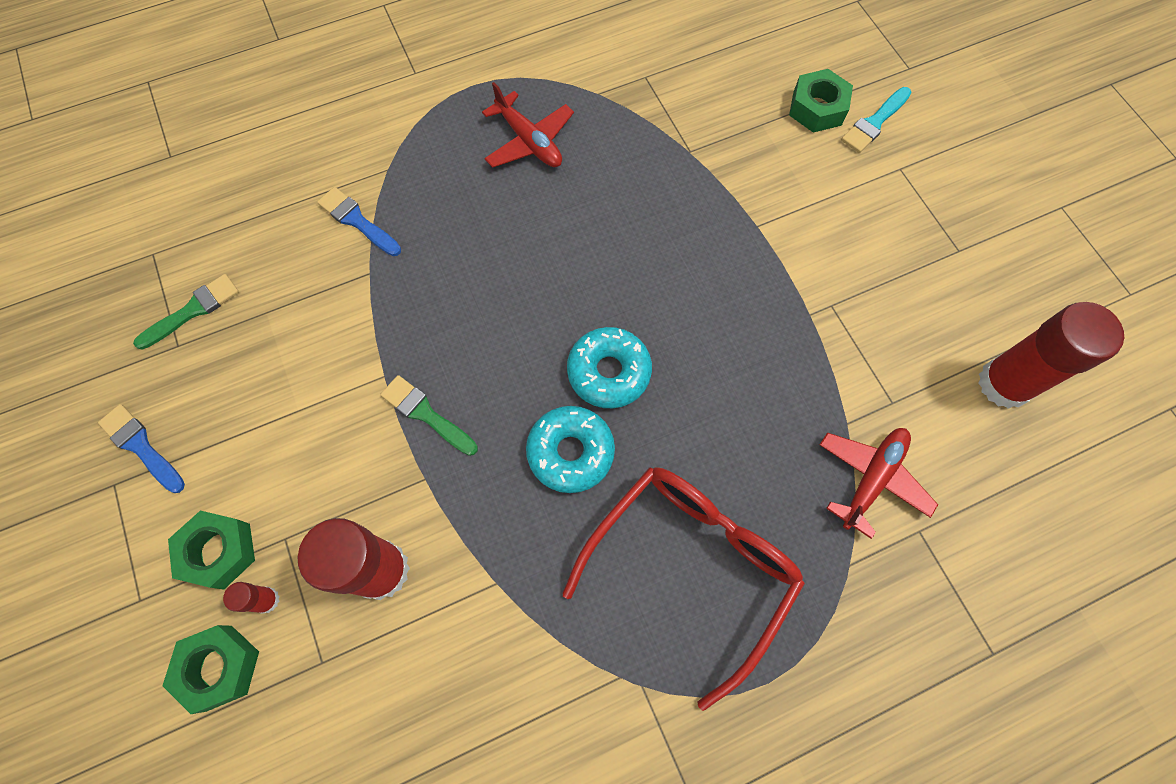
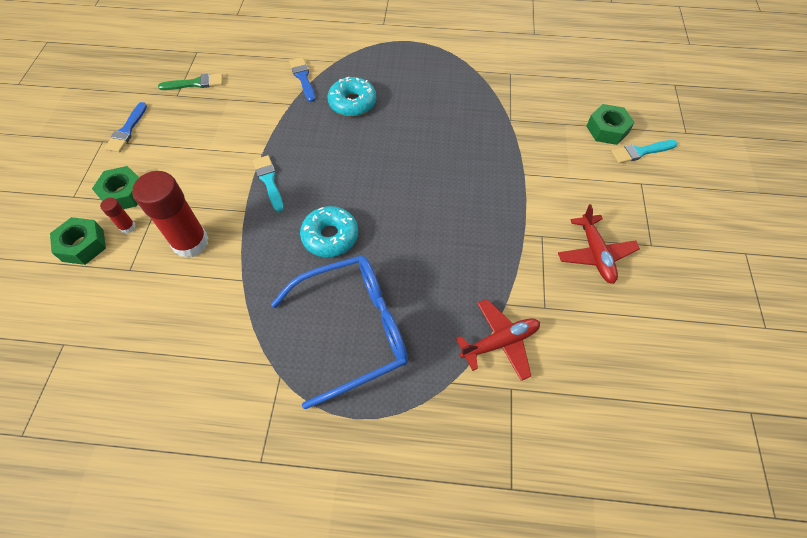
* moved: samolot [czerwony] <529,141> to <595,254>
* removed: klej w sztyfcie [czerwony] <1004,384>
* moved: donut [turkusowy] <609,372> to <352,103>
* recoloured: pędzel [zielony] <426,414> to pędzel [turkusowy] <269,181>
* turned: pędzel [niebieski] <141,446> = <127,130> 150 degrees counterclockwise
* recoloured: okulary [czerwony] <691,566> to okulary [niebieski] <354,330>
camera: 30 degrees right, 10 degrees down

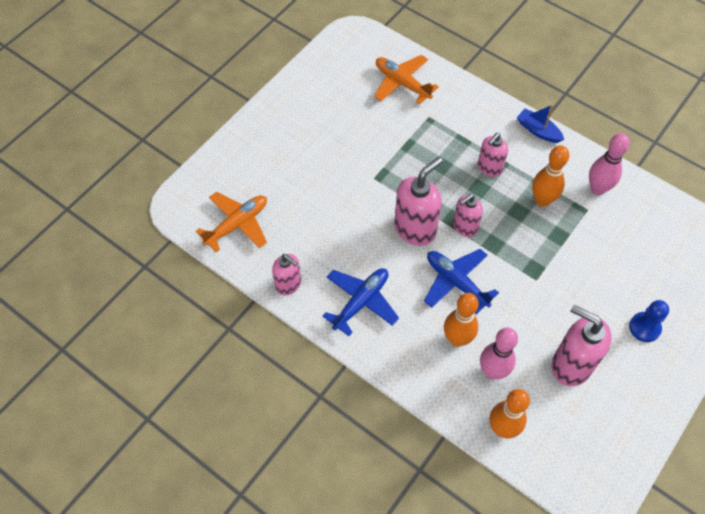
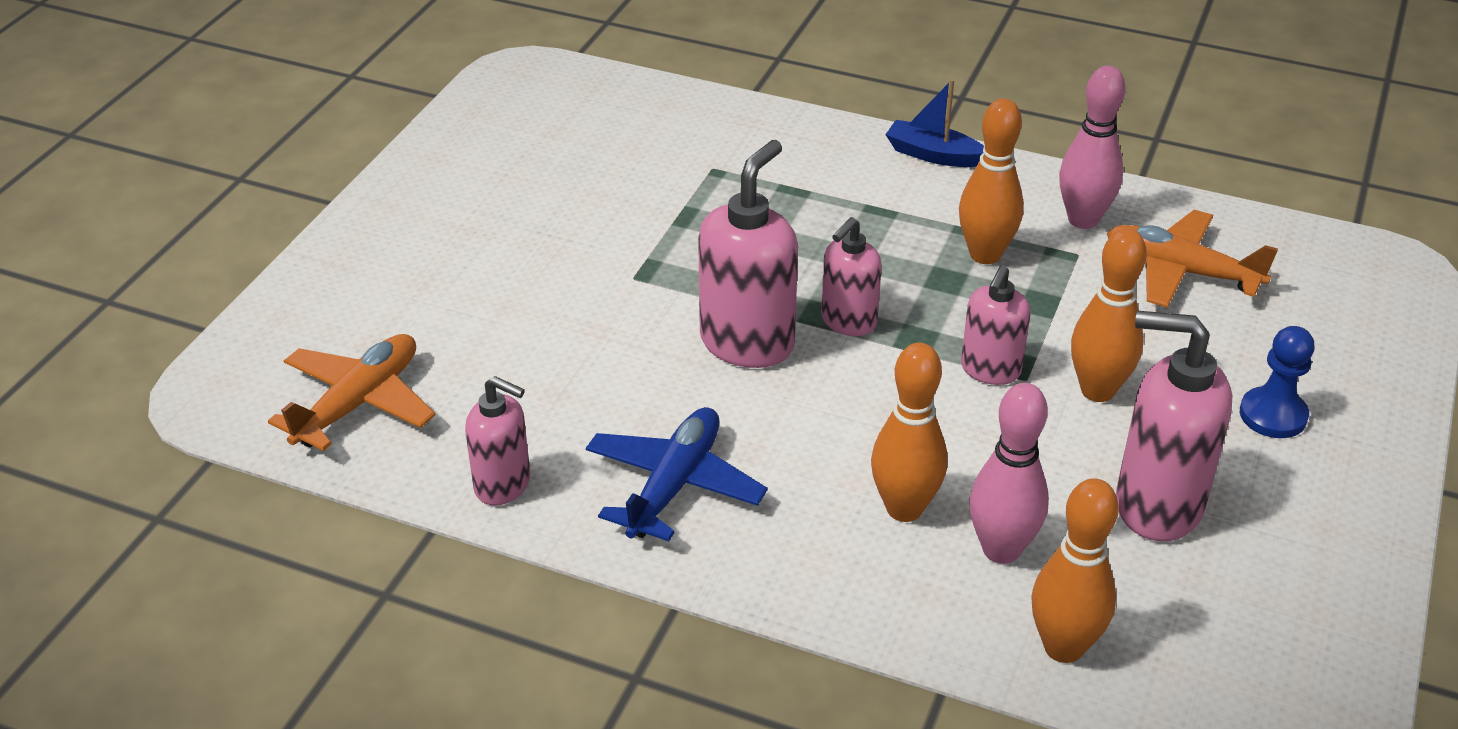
* moved: samolot [pomarańczowy] <402,83> to <1181,271>
* moved: dozownik mydła [różowy] <489,168> to <990,370>
* removed: samolot [niebieski] <456,282>
* added: kręgiel [pomarańczowy] <1097,390>
camera: 15 degrees left, 20 degrees down

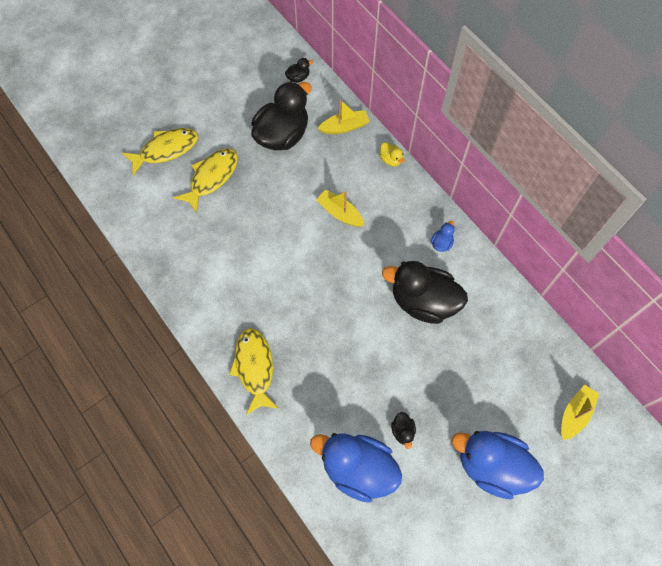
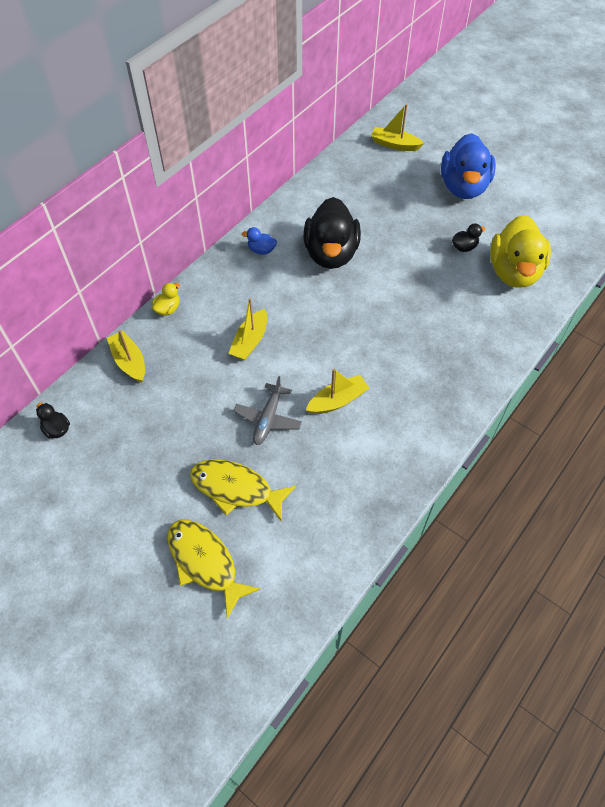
* removed: kaczka [czarny] <282,135>
* removed: ryba [żółty] <254,367>
* recoloured: kaczka [niebieski] <358,468> to kaczka [żółty] <514,272>
* added: łódka [żółty] <337,400>
* added: samolot [szary] <268,419>
camera: 105 degrees left, 10 degrees down

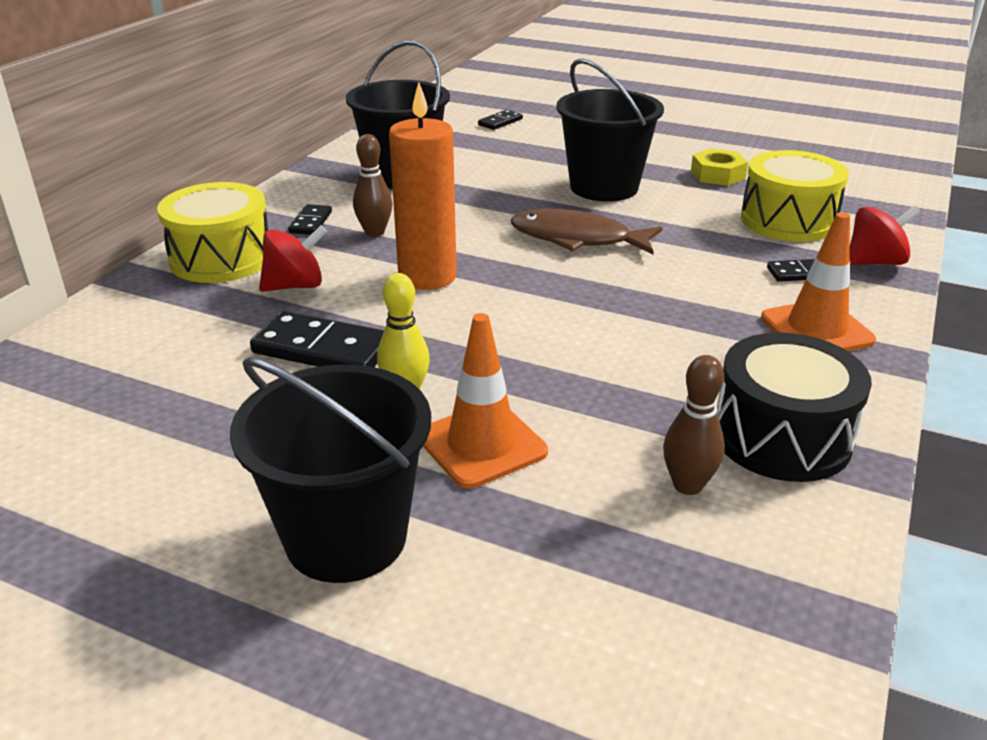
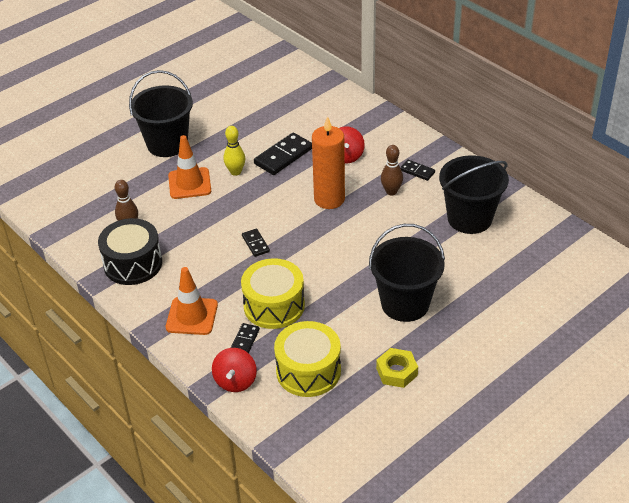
* moved: kostka domina [czarny] <500,122> to <255,244>
* moved: bęben [żółty] <221,258> to <274,306>
* removed: ryba [brązowy] <577,239>
camera: 115 degrees right, 10 degrees up

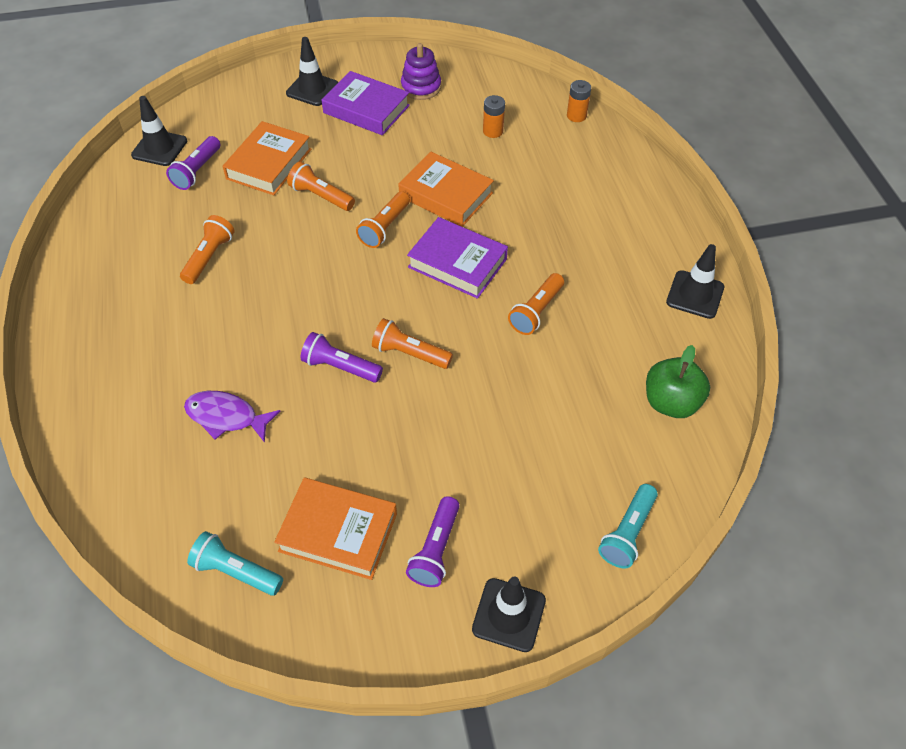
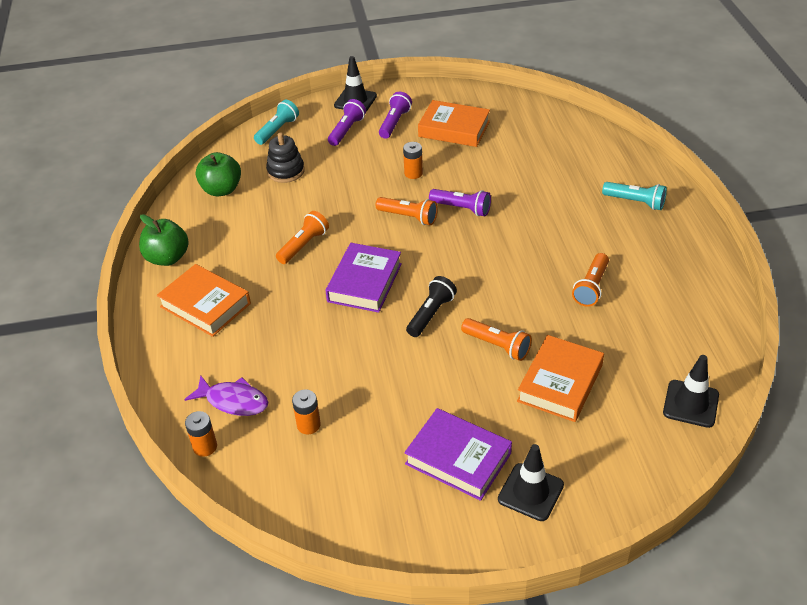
* removed: zabawka nakładanka [fioletowy] <421,87>
* moved: latarka [fioletowy] <197,171> to <346,130>
* moved: książka [pomarańczowy] <446,195> to <205,305>
* recoloured: latarka [pomarańczowy] <385,228> to latarka [czarny] <431,314>
* turned: książka [fioletowy] <457,263> = <364,282> 75 degrees clockwise
* replaced: pachołek [czarny] <695,295> to jabłko [zielony] <167,258>
* moved: ryba [fioletowy] <226,417> to <233,401>
* moved: latarka [turkusowy] <236,571> to <635,202>
* added: zabawka nakładanka [czarny] <286,171>
* added: bateria [pomarańczowy] <413,173>
camera: 175 degrees left, 10 degrees down

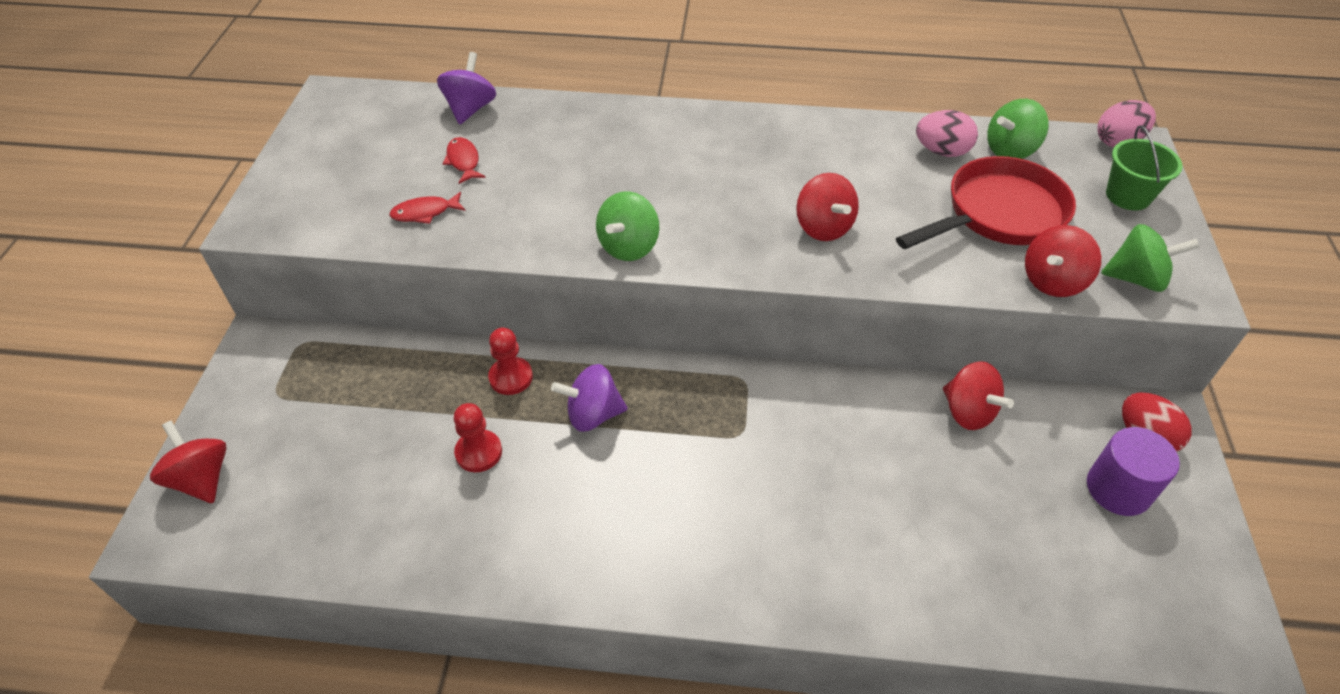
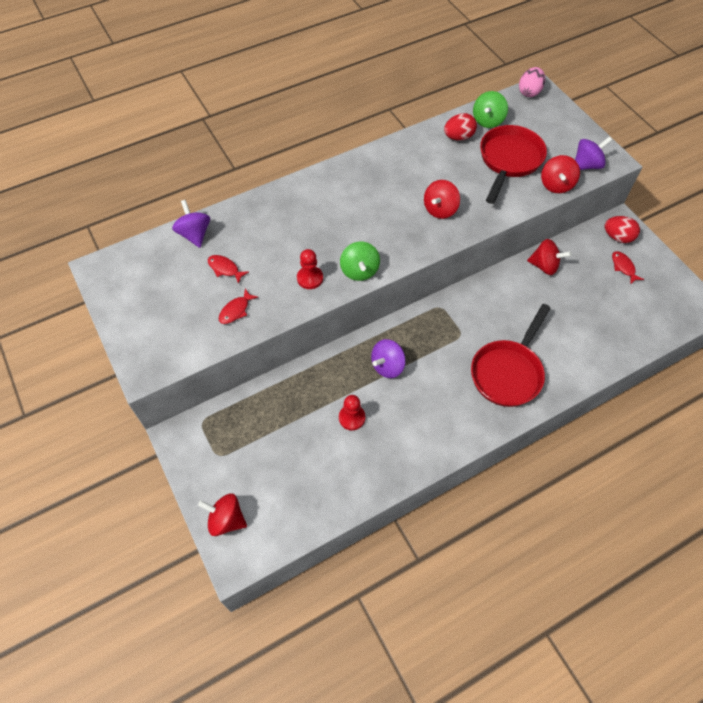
* recoloured: jajko [różowy] <941,151> to jajko [czerwony] <458,137>
* removed: wiadro [zielony] <1128,196>
* turned: bączek [czerwony] <823,227> = <440,209> 90 degrees clockwise
* recoloured: bączek [zielony] <1136,278> to bączek [fioletowy] <586,165>
* moved: pionek [czerwony] <511,377> to <310,278>
* replaced: walec [fioletowy] <1118,489> to ryba [czerwony] <623,267>
* added: patelnia [czerwony] <508,372>
camera: 35 degrees left, 10 degrees up

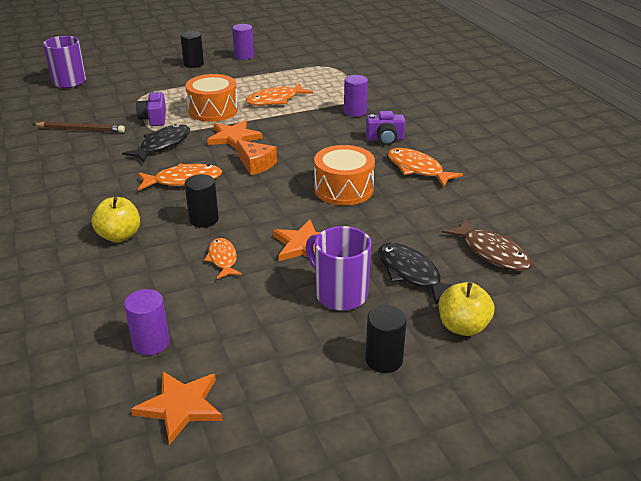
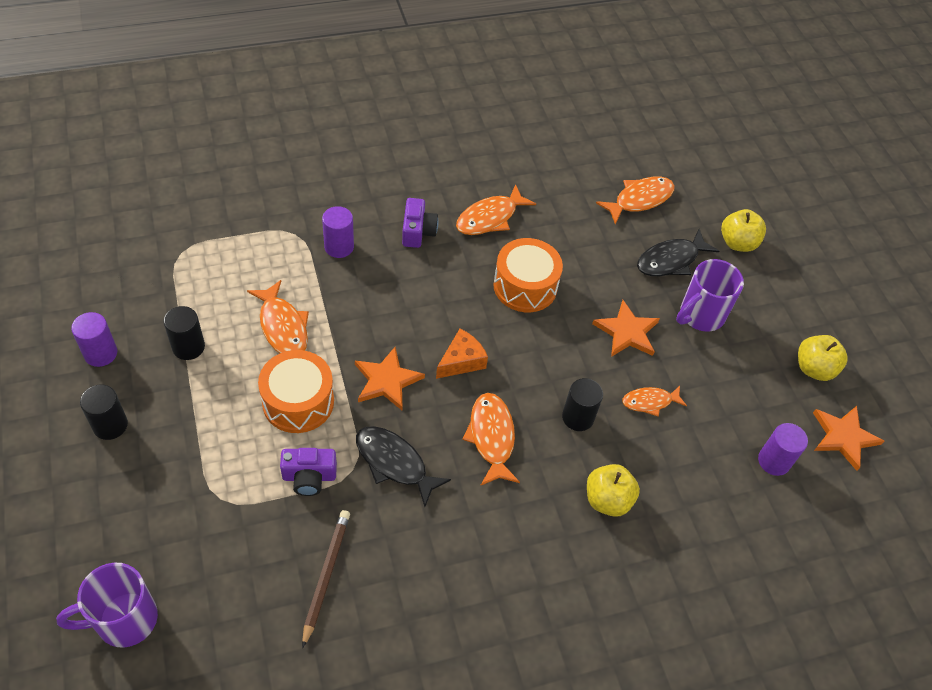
* recoloured: ryba [brązowy] <491,252> to ryba [pomarańczowy] <640,199>
* moved: walec [czarny] <384,360> to <188,347>
* added: jabłko [żółty] <814,368>
camera: 90 degrees left, 20 degrees up

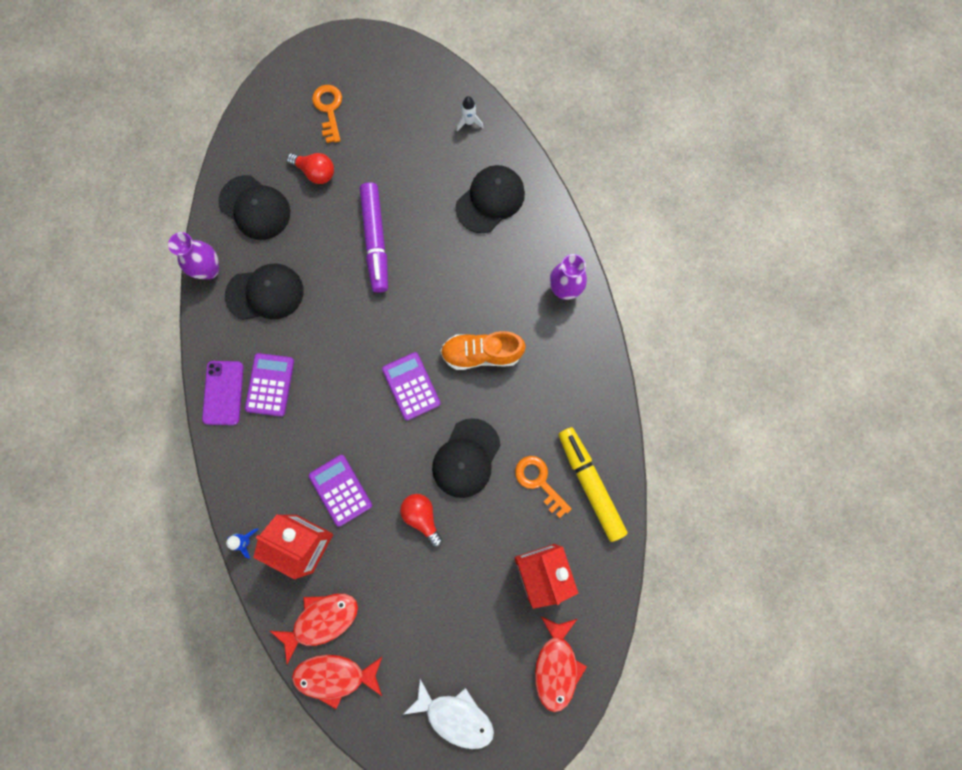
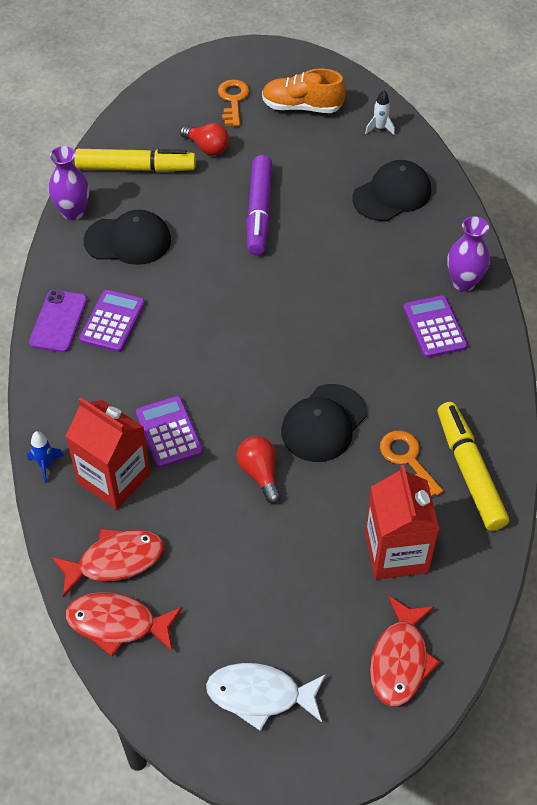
* replaced: czapka [czarny] <255,208> to flamaster [żółty] <136,168>
* moved: but [pomarańczowy] <481,354> to <302,107>
* moved: kalkulator [fioletowy] <411,386> to <434,327>
* turned: ryba [biały] <455,716> = <260,695> 150 degrees clockwise
camera: 10 degrees right, 25 degrees down

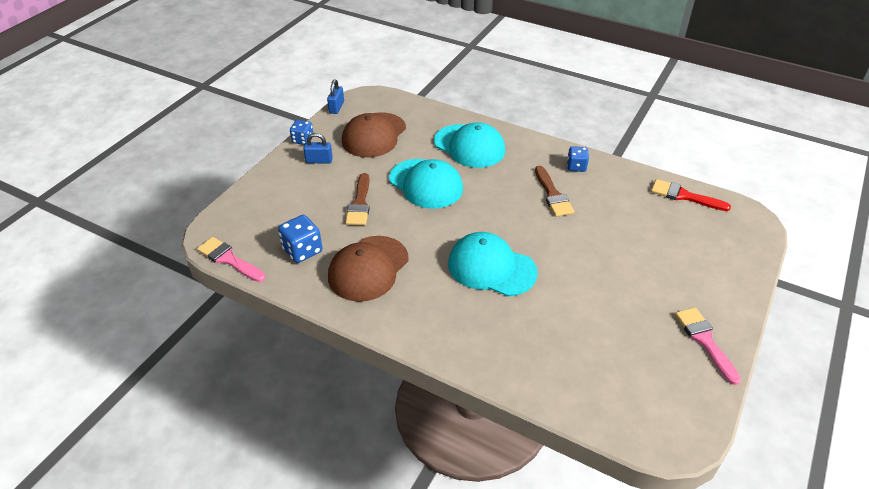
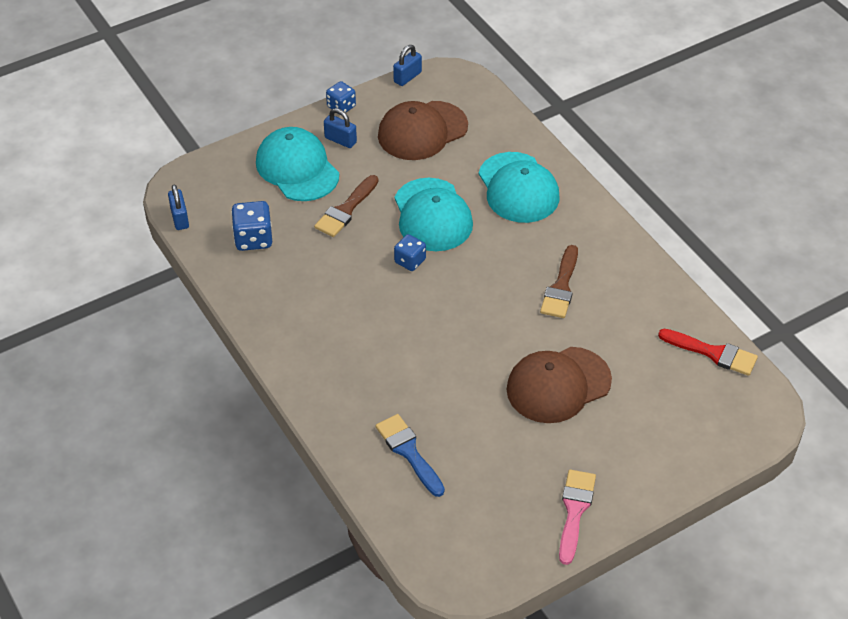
* moved: kostka do gry [niebieski] <576,167> to <410,261>
* turned: pędzel [czerwony] <684,196> = <713,353> 150 degrees clockwise
* moved: czapka [turkusowy] <491,268> to <297,168>
* moved: czapka [brązowy] <368,268> to <558,385>
* replaced: pędzel [różowy] <229,259> to kłódka [niebieski] <180,218>
* added: pędzel [niebieski] <408,452>
camera: 30 degrees right, 5 degrees up

